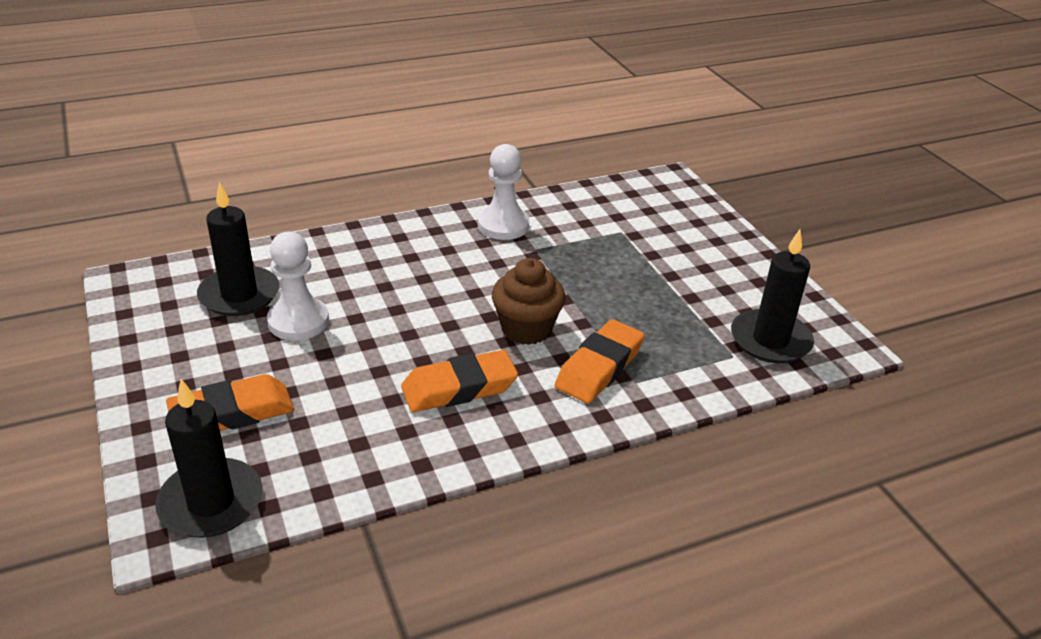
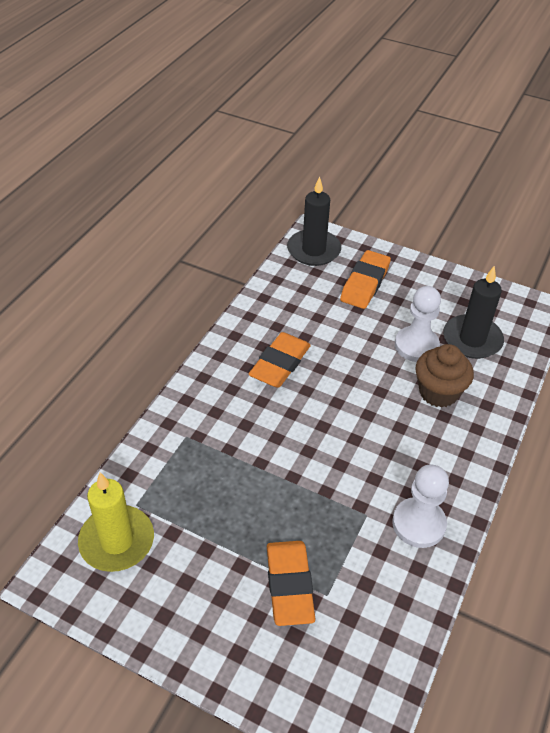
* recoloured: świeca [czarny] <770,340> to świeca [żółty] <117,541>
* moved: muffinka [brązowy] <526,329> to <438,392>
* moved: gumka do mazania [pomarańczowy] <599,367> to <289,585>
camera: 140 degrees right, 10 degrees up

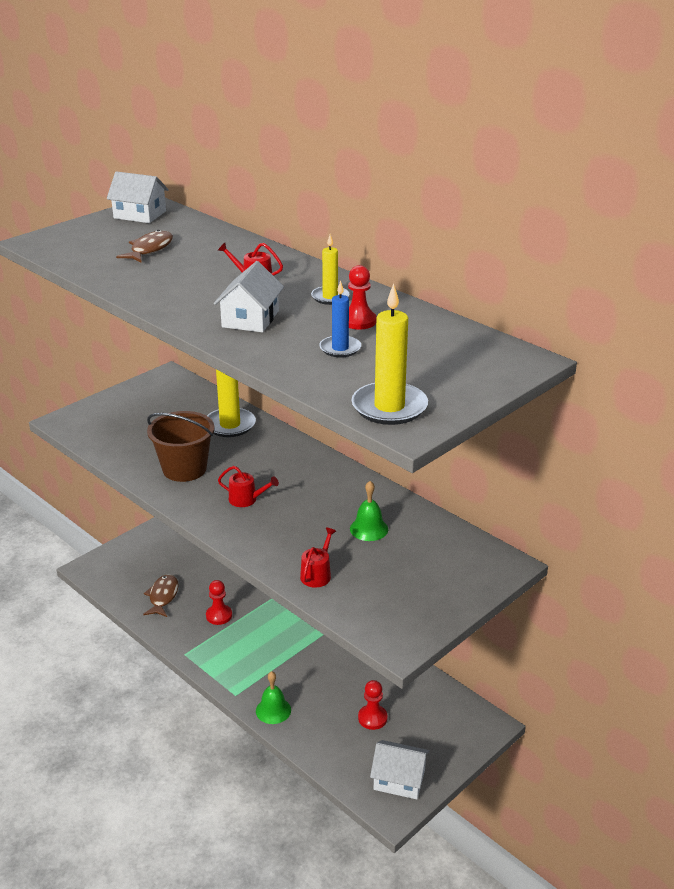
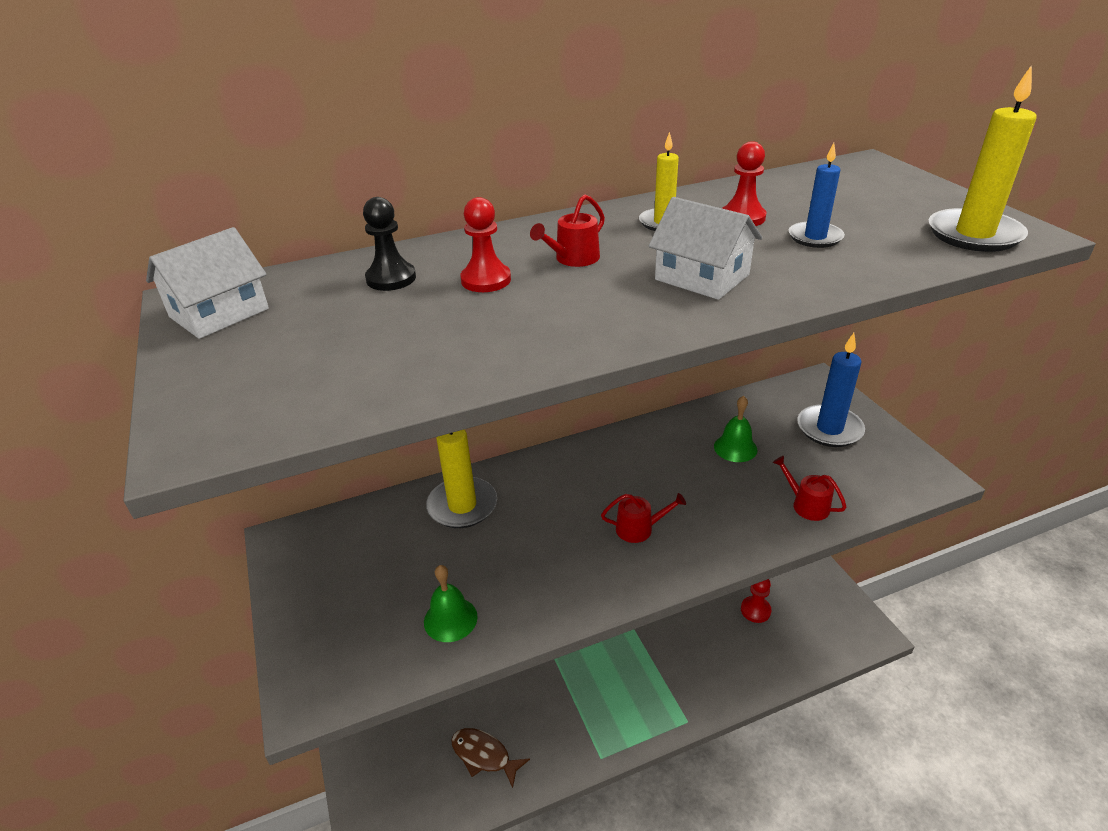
* removed: ryba [brązowy] <149,249>
* removed: wiadro [brązowy] <184,469>
* turned: konewka [czerwony] <246,499> = <639,528> 45 degrees clockwise
* moved: pionek [czerwony] <219,615> to <486,280>
* moved: dzwonek [zielony] <273,710> to <450,619>
* removed: domek [biały] <399,779>
* added: pionek [czarny] <391,278>
* added: świeca [niebieski] <829,429>
camera: 65 degrees left, 5 degrees up

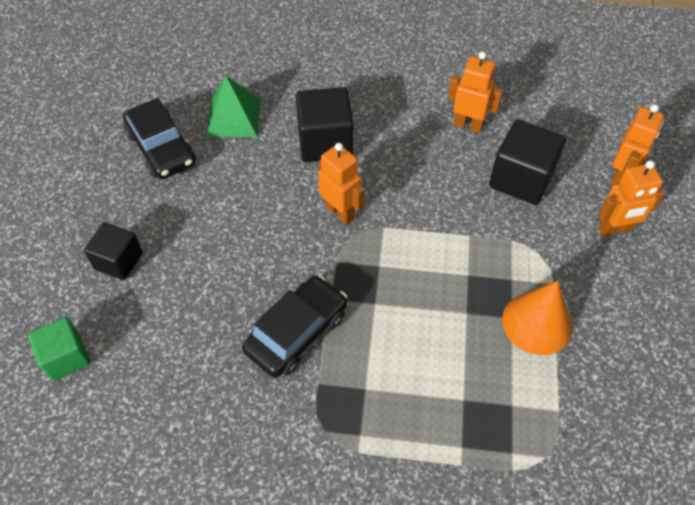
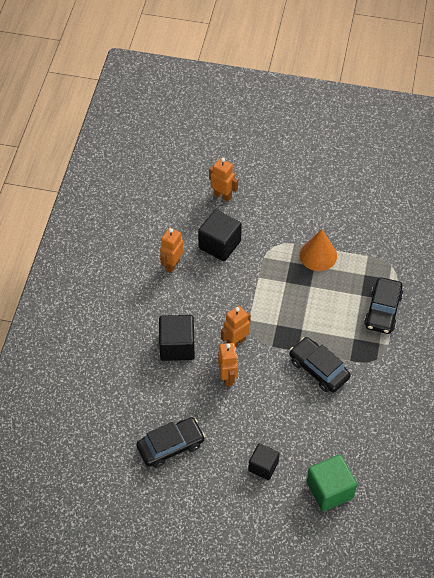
* removed: piramida [zielony] <233,117>
* moved: robot [pomarańczowy] <615,230> to <227,377>
* resized: sześcian [zielony] <66,357> = <329,490> x1.53
* added: samochód [czarny] <383,310>
camera: 85 degrees left, 0 degrees up

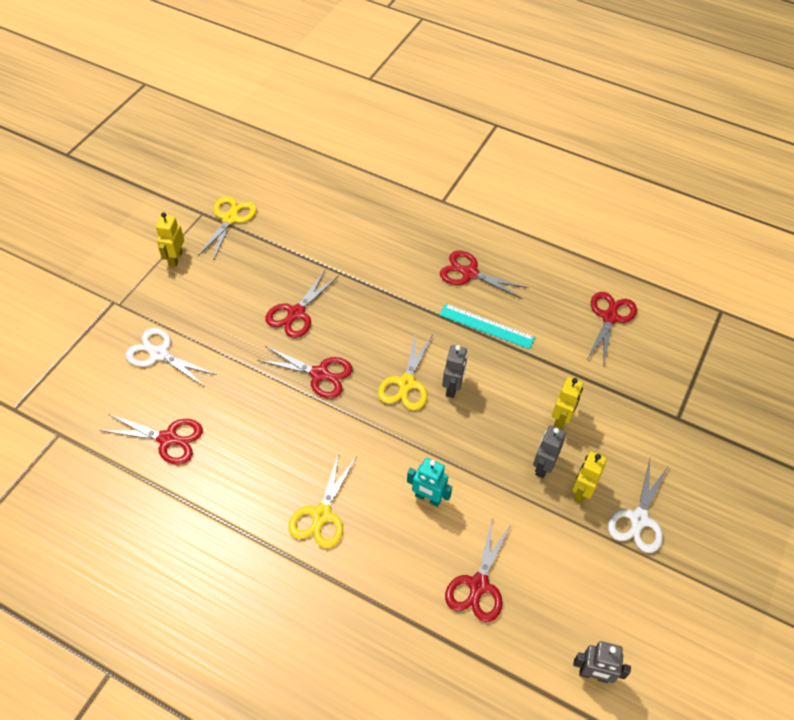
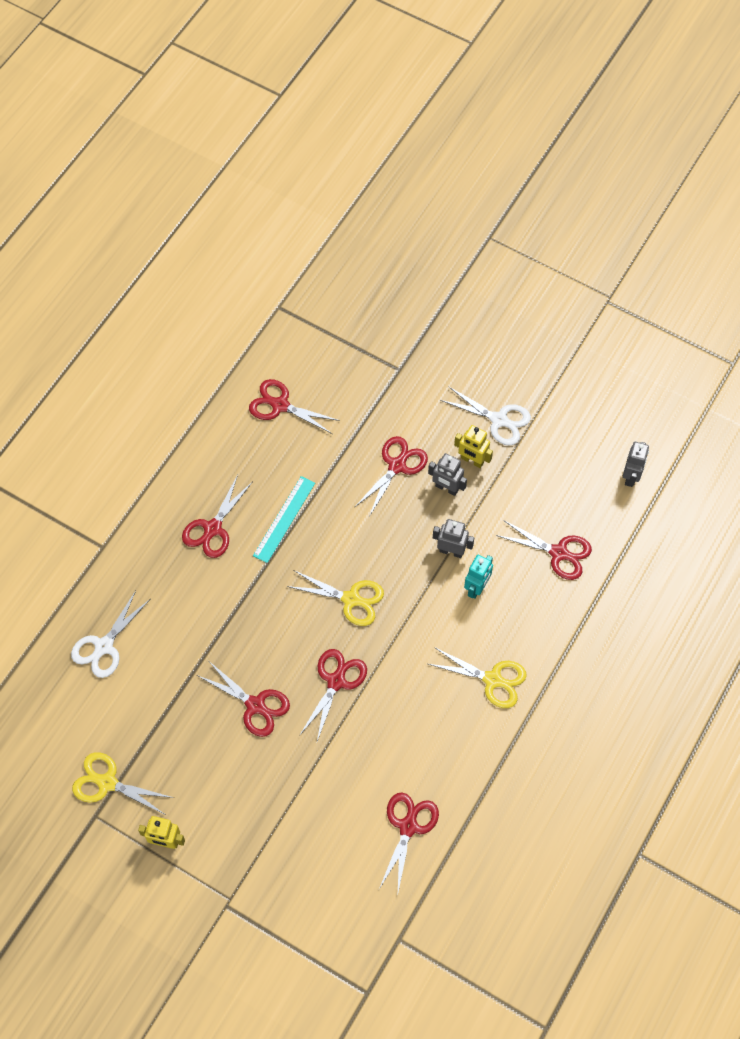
* moved: nożyczki [biały] <159,354> to <104,646>
* moved: robot [szary] <452,387> to <451,551>
* replaced: robot [żółty] <561,419> to nożyczki [czerwony] <397,466>
camera: 85 degrees left, 10 degrees up

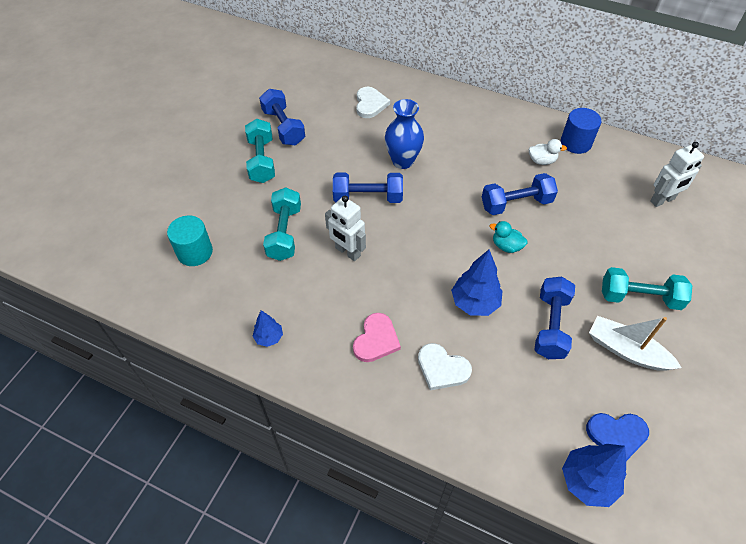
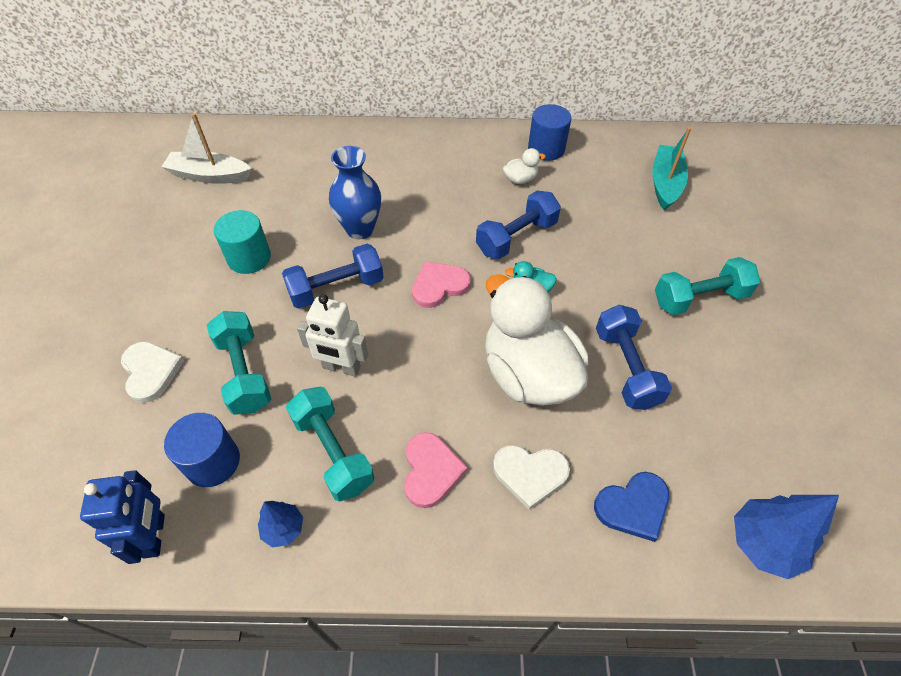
* moved: serce [biały] <370,104> to <151,371>
* removed: hantel [niebieski] <283,127>
* moved: hantel [turkusowy] <262,160> to <333,452>
* replaced: robot [biały] <662,200> to łódka [turkusowy] <665,183>
* moved: walec [turkusowy] <195,252> to <249,258>
* replaced: drzewko [niebieski] <475,303> to kaczka [biały] <528,374>
* moved: łódka [biały] <626,350> to <209,175>
* moved: serce [niebieski] <617,435> to <633,506>
* added: serce [różowy] <439,286>
* added: walec [niebieski] <212,462>
* added: robot [niebieski] <155,536>
camera: 25 degrees left, 0 degrees up

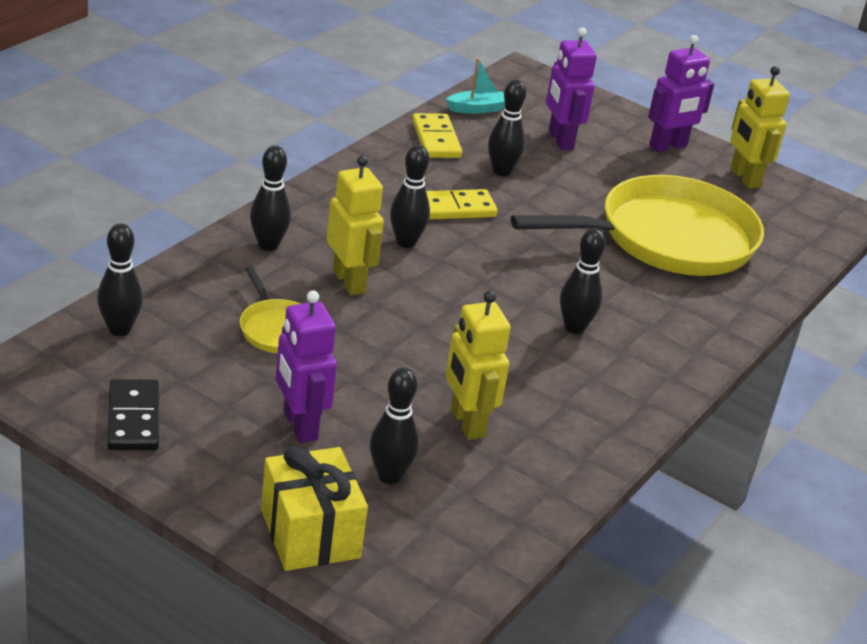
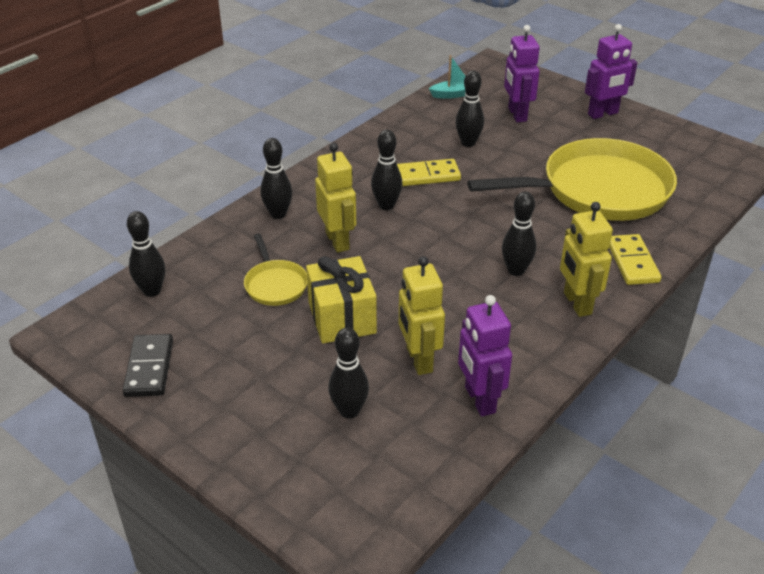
* moved: robot [żółty] <744,178> to <577,303>
* moved: kostka domina [żółty] <436,139> to <632,262>
* moved: robot [fioletowy] <299,426> to <479,400>
* moved: prezent [żółty] <310,534> to <342,318>
camera: 10 degrees right, 5 degrees up

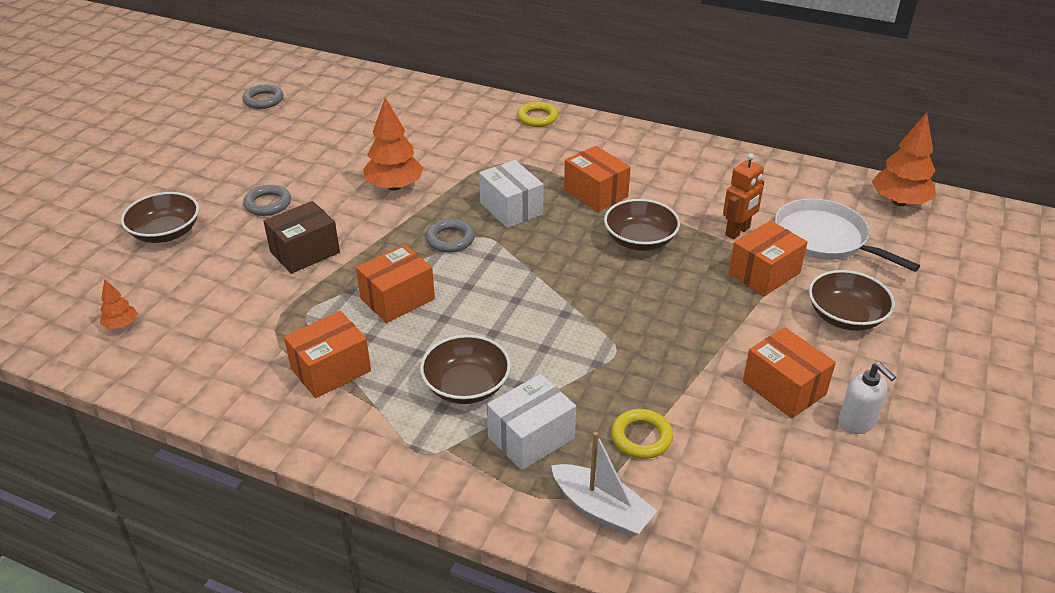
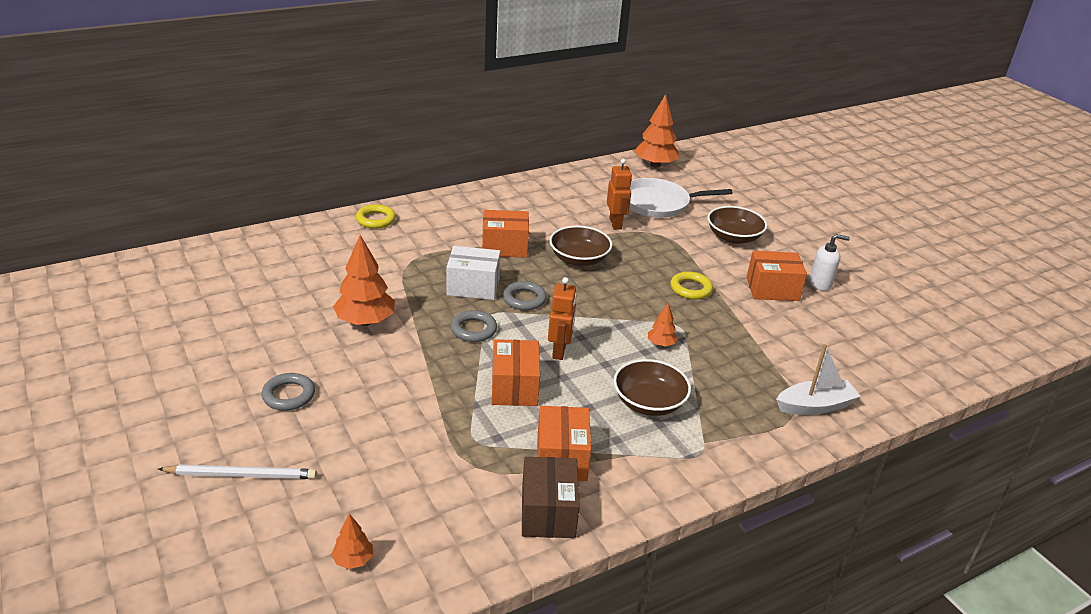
* moved: pierścień [szary] <263,100> to <524,299>
* replaced: miska [brązowy] <166,233> to ołówek [biały] <242,475>
* moved: pudełko [brązowy] <305,252> to <548,512>
* removed: pudełko [pomarańczowy] <764,273>
* removed: pudełko [biały] <531,437>
* moved: pierścień [żółty] <641,437> to <690,289>
* added: robot [pomarańczowy] <559,351>
* added: drzewko [pomarańczowy] <661,344>
camera: 55 degrees left, 5 degrees down

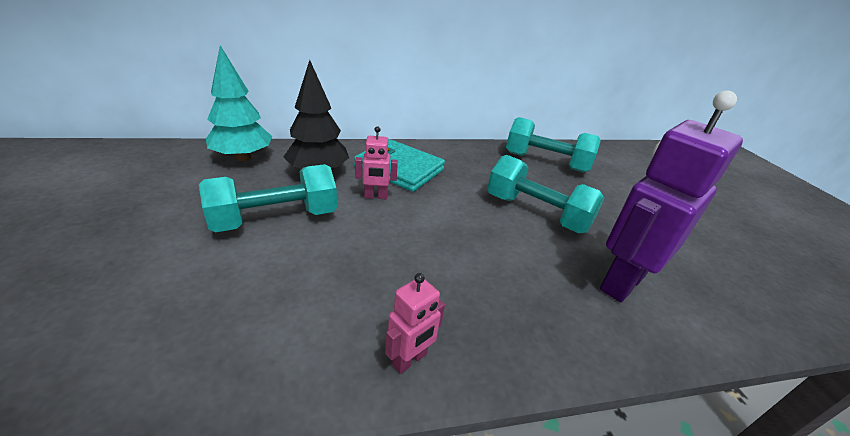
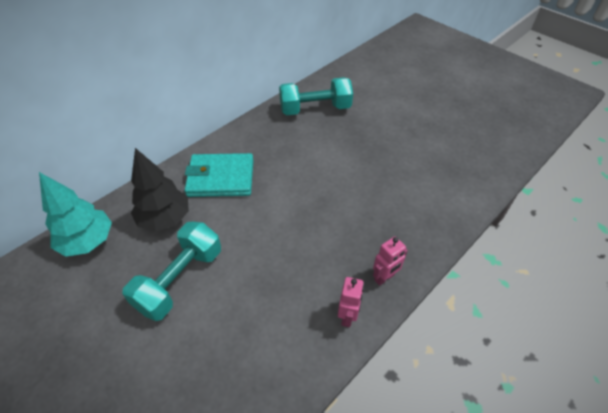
* removed: robot [fioletowy] <621,282>
* moved: robot [różowy] <375,196> to <384,278>
* removed: hantel [turkusowy] <536,213>
camera: 30 degrees left, 15 degrees up

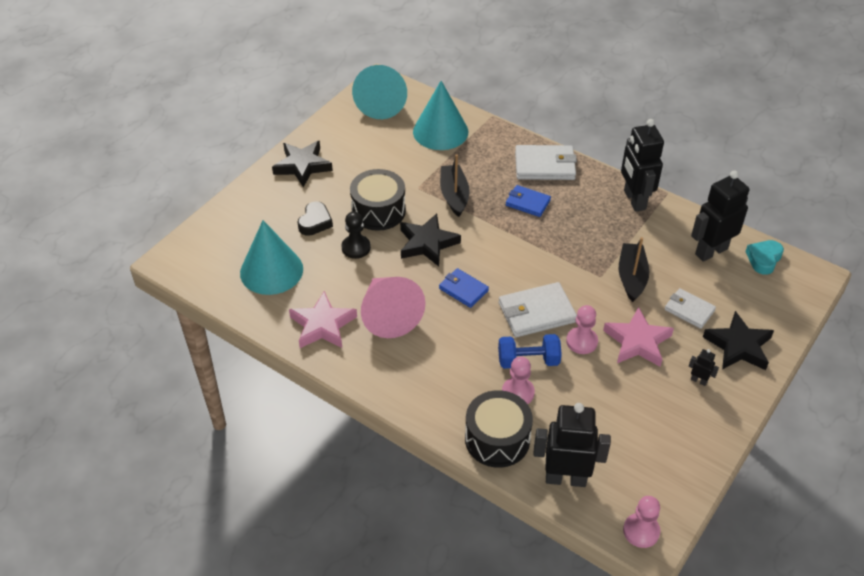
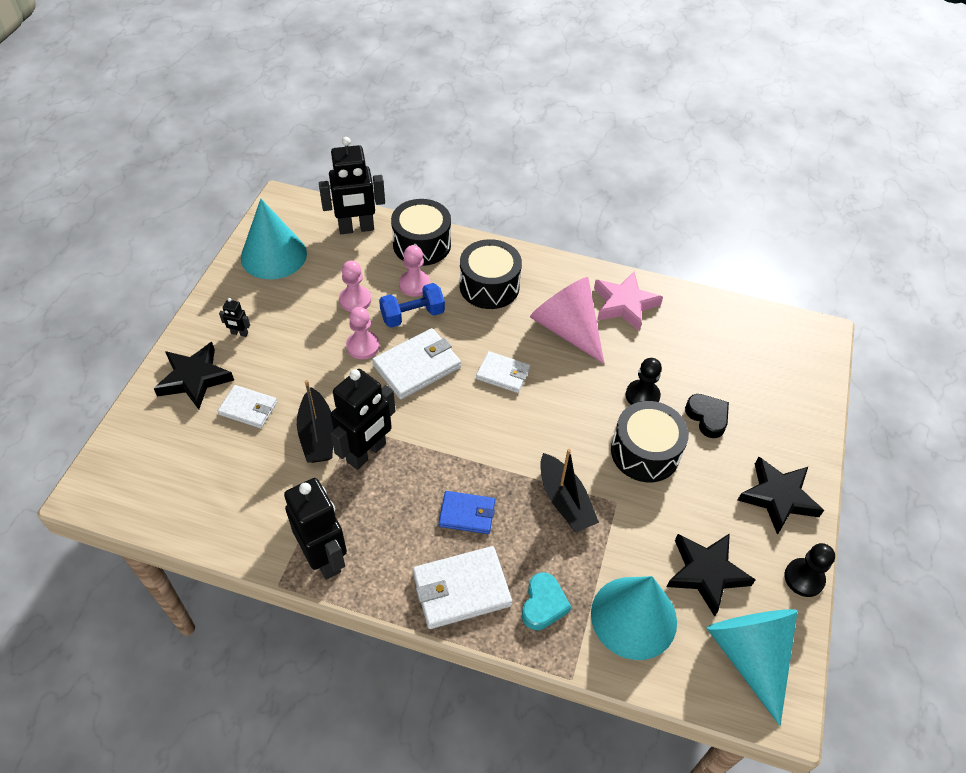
* moved: robot [czarny] <711,251> to <367,453>
* turned: serce [czarny] <315,222> = <707,417> 150 degrees clockwise
* moved: gwiazda [czarny] <427,243> to <706,573>
* moved: stożek [turkusowy] <271,271> to <273,255>
* moved: serce [turkusowy] <763,259> to <543,604>
* recoloured: portfel [niebieski] <463,289> to portfel [biały] <503,374>
* removed: gwiazda [różowy] <637,342>
* moved: pionek [różowy] <641,531> to <355,300>
* added: bęben [czarny] <489,286>
* added: pionek [czarny] <804,578>
camera: 160 degrees right, 5 degrees up

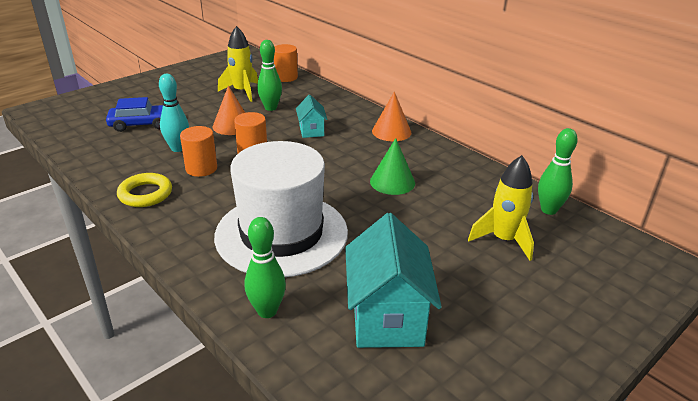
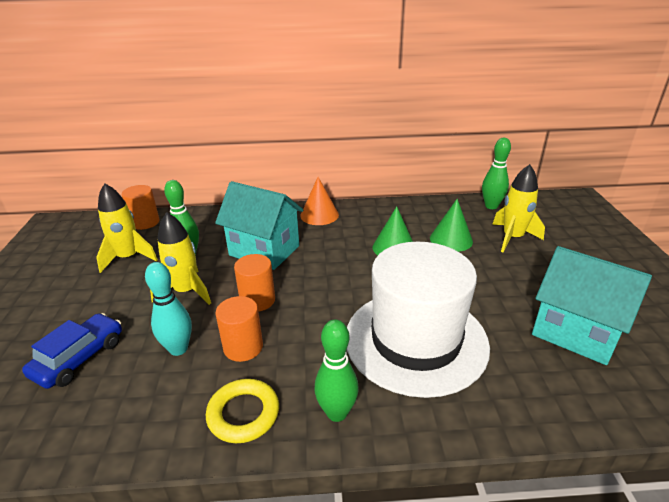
* replaced: stożek [pomarańczowy] <232,125> to rakieta [żółty] <186,291>
* resized: domek [turkusowy] <311,131> = <264,251> x1.93
* moved: kręgiel [zielony] <267,311> to <337,413>
* added: stożek [zielony] <451,239>
camera: 50 degrees left, 0 degrees up

